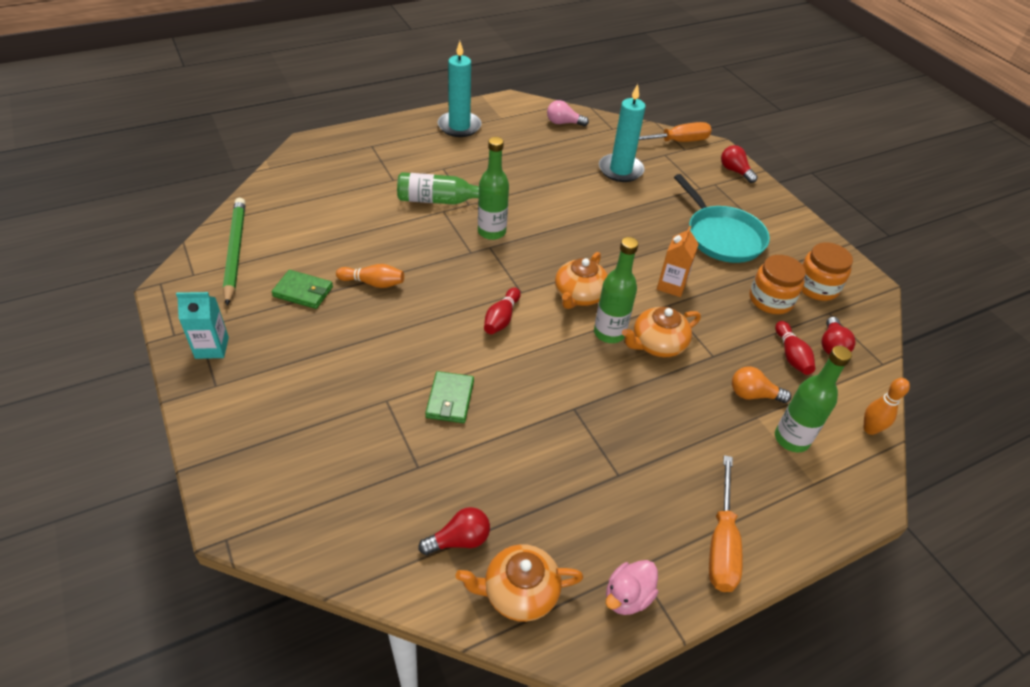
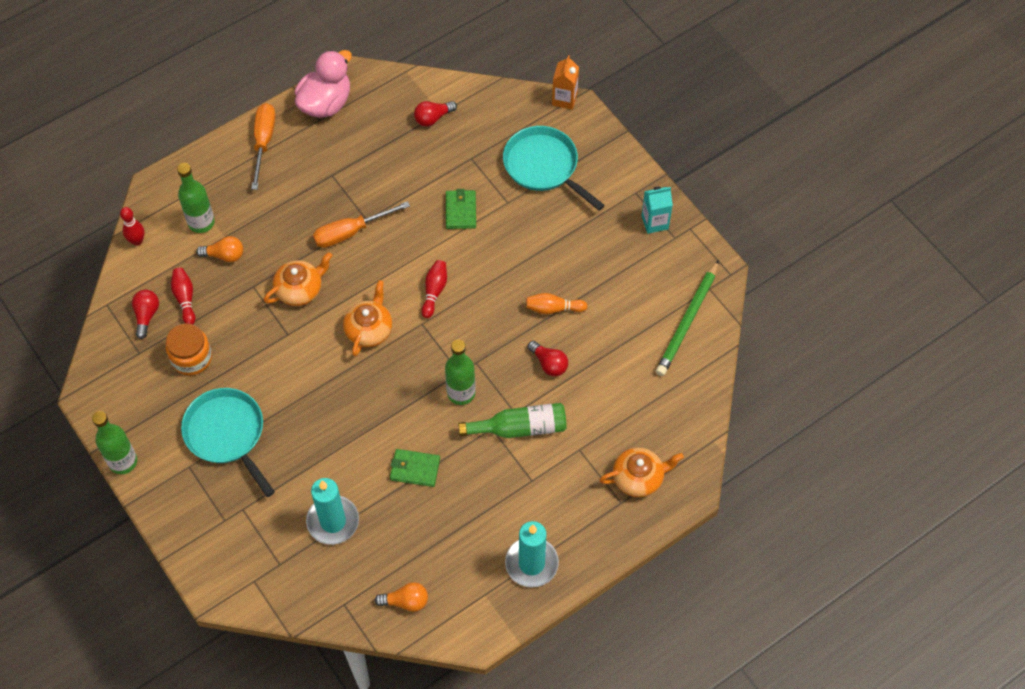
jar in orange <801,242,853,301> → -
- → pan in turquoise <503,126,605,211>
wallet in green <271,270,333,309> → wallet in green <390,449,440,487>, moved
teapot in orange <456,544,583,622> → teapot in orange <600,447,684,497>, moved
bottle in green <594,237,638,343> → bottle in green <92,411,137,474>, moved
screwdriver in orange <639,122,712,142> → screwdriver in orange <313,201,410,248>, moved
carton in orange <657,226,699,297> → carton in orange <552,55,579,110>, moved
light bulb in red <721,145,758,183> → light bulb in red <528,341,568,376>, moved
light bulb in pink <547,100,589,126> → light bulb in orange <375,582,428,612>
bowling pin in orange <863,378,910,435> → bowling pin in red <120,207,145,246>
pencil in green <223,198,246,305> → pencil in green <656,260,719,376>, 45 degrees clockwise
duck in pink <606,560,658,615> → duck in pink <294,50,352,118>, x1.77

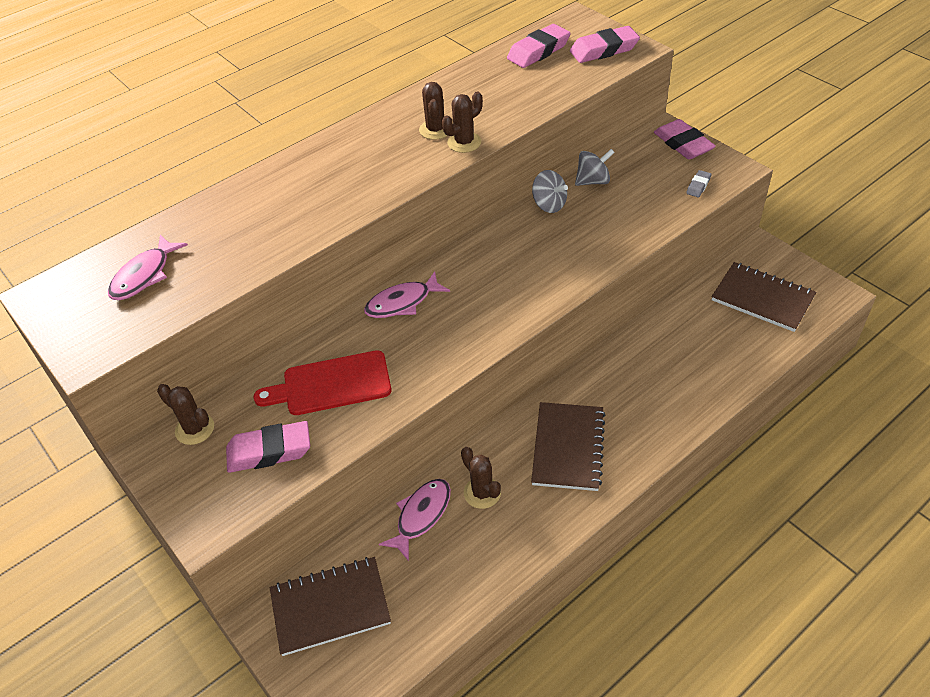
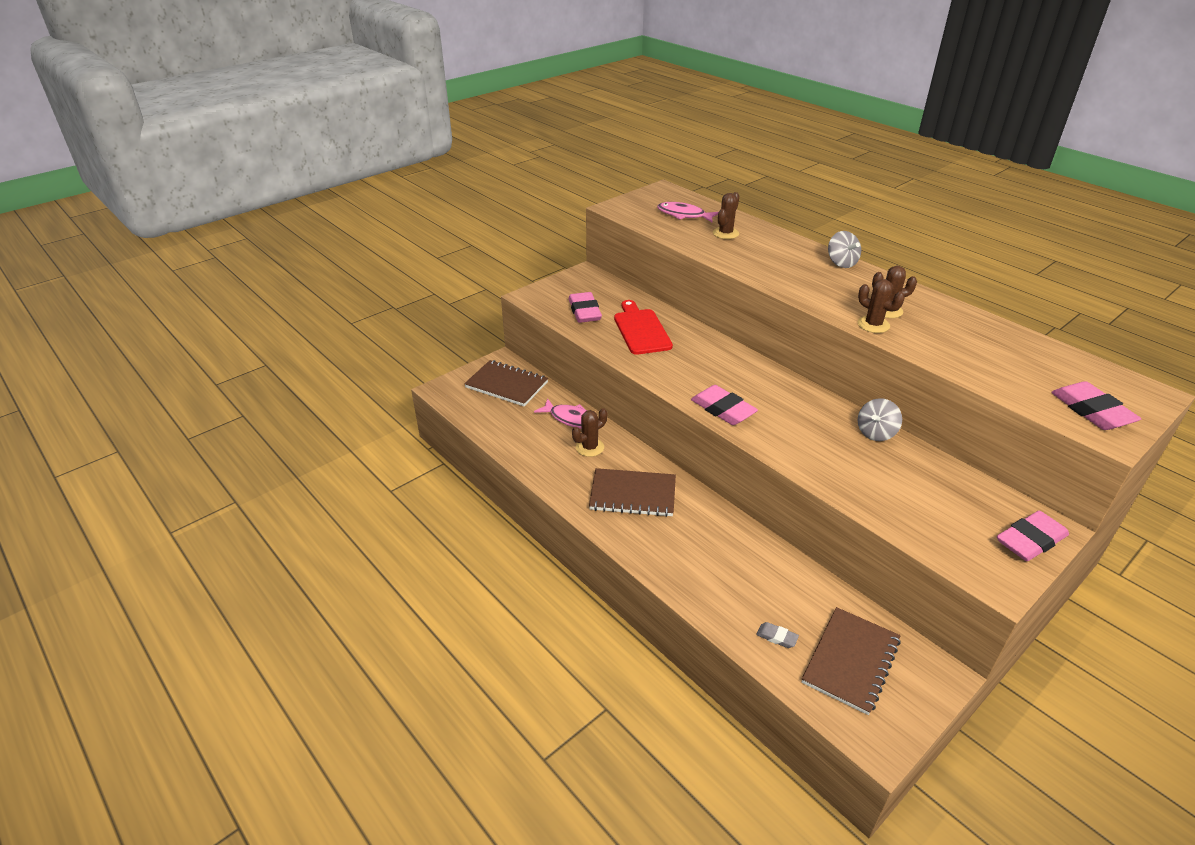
fish in pink <364,271,450,318> → -
cactus in brown <157,384,214,445> → cactus in brown <713,192,739,239>, moved
eraser in pink <507,24,571,68> → eraser in pink <691,385,758,425>, moved
spinning top in grey <575,149,615,186> → spinning top in grey <828,231,861,268>, moved
eraser in grey <686,170,711,197> → eraser in grey <756,622,799,648>, moved
notebook in brown <270,557,391,656> → notebook in brown <464,360,548,406>, 45 degrees counterclockwise

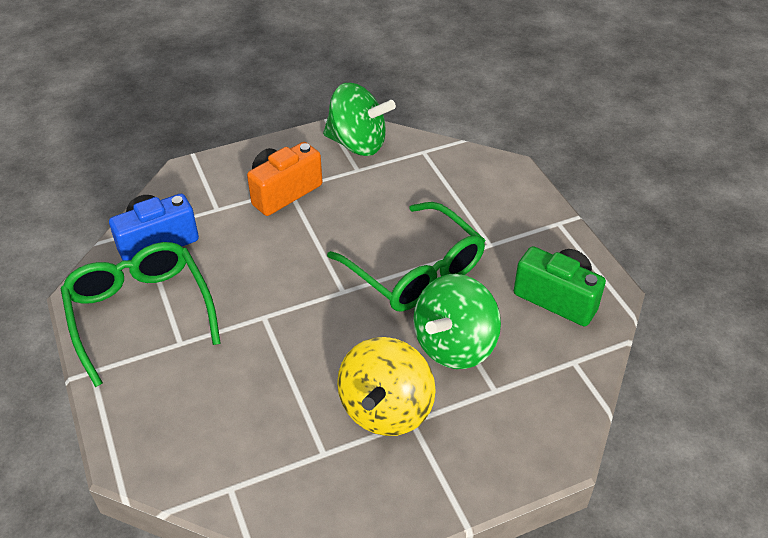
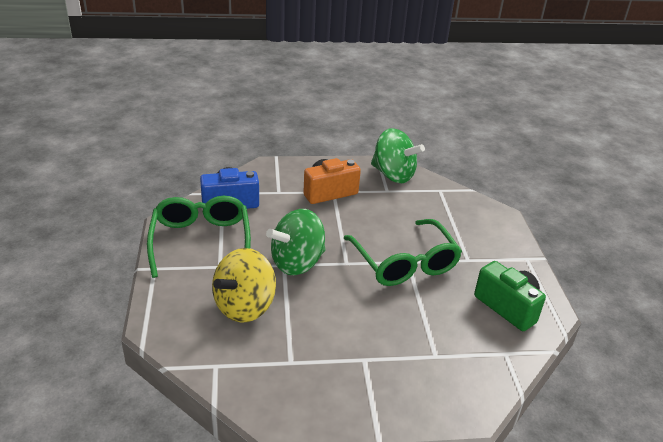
spinning top in yellow <337,337,436,436> → spinning top in yellow <212,248,276,323>, moved
spinning top in green <413,274,501,369> → spinning top in green <266,209,325,275>, moved

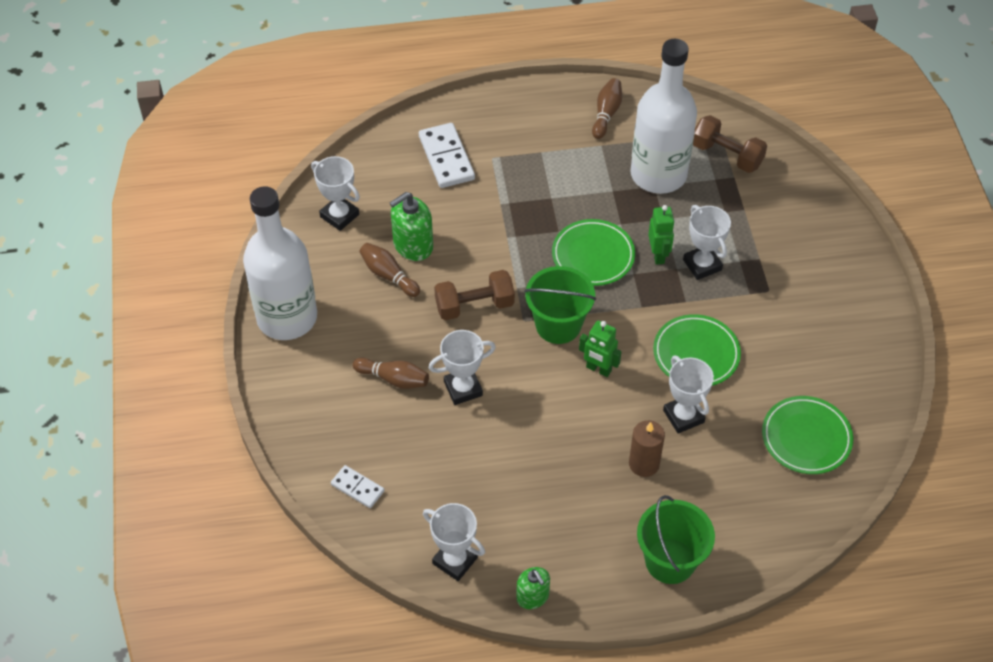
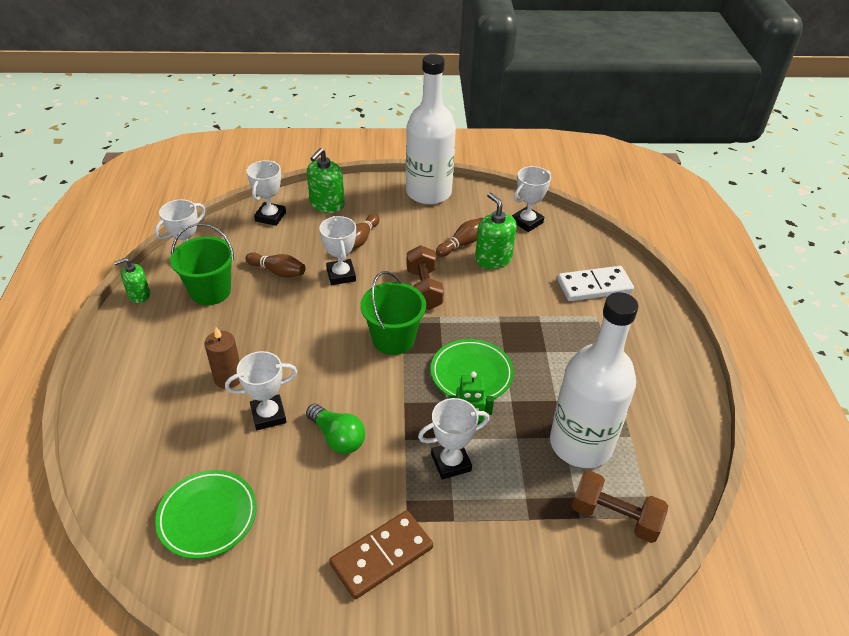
robot in green <579,321,621,377> → -
- → soap dispenser in green <307,148,345,213>
- → domino in brown <329,511,433,599>
bowling pin in brown <592,78,622,139> → bowling pin in brown <245,253,306,277>, moved
bucket in green <637,495,715,584> → bucket in green <170,223,234,305>, moved
domino in white <331,465,385,508> → trophy in white <247,160,286,226>
plate in green <653,314,741,386> → light bulb in green <306,404,365,454>
dumbbell in brown <693,115,767,173> → dumbbell in brown <572,471,668,543>, 75 degrees clockwise

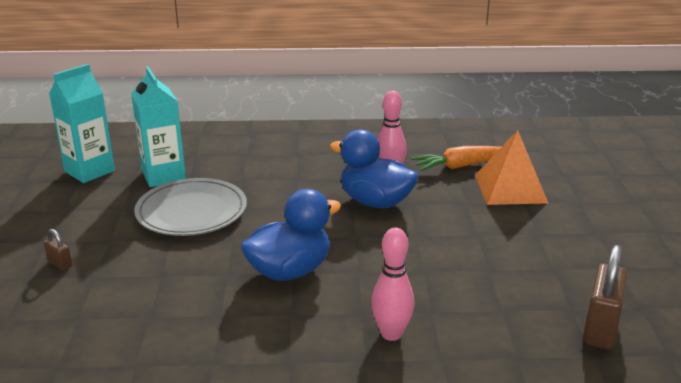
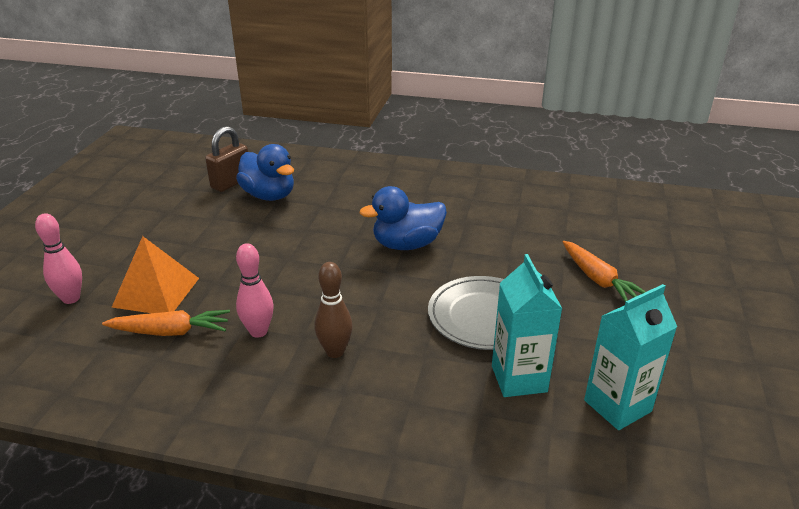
- → bowling pin in brown <314,262,353,358>
duck in blue <330,129,419,208> → duck in blue <236,144,294,201>, moved
bowling pin in pink <371,227,415,341> → bowling pin in pink <35,213,82,304>, moved
padlock in brown <44,229,72,270> → carrot in orange <563,241,646,302>

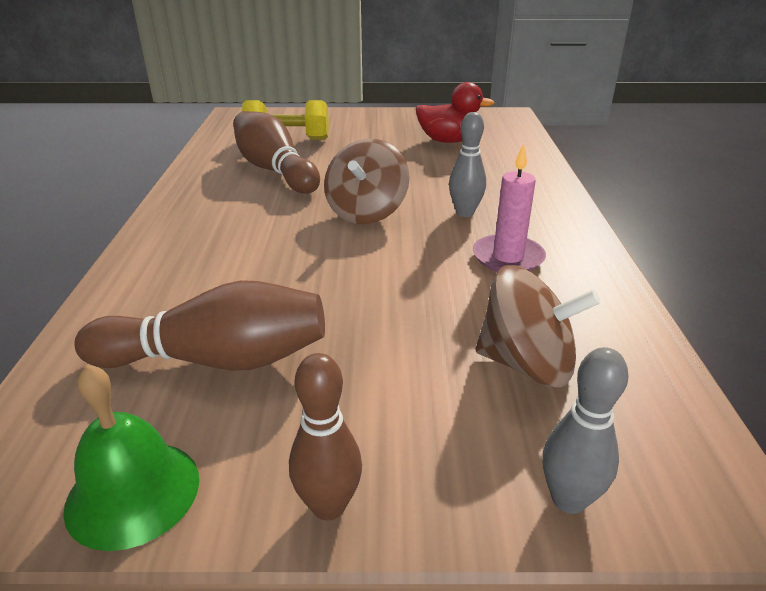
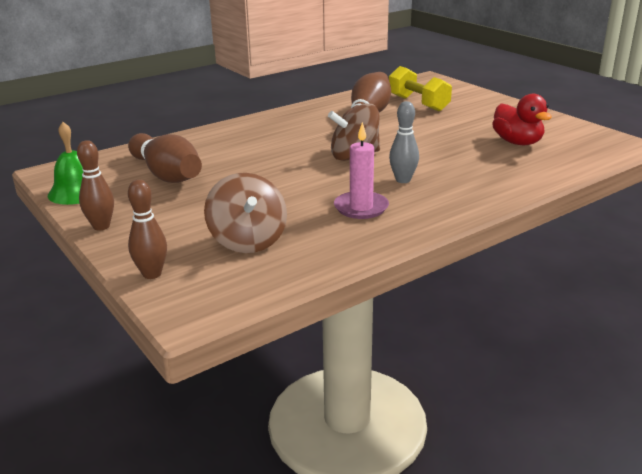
bowling pin in grey <542,347,629,514> → bowling pin in brown <128,180,167,279>

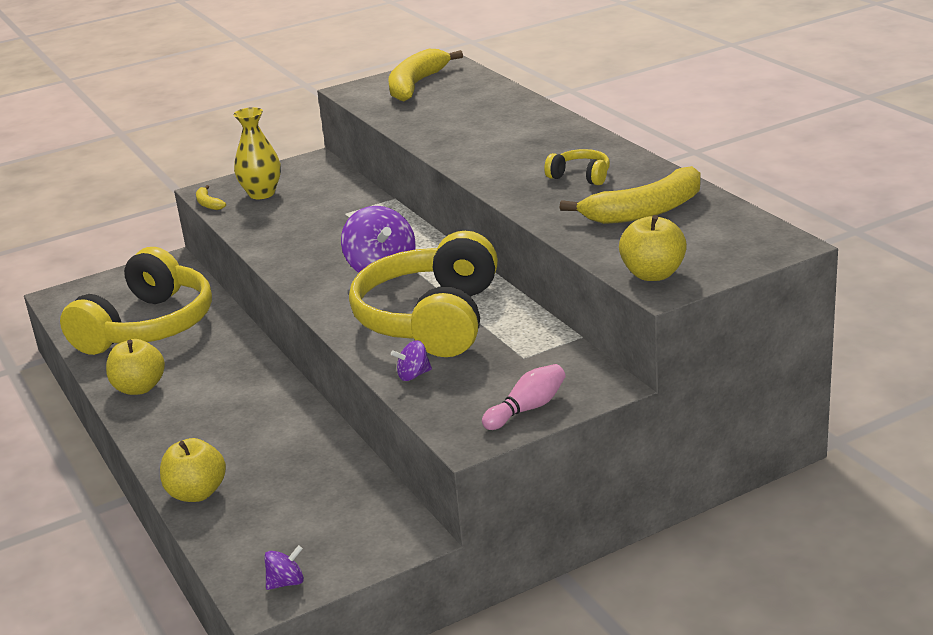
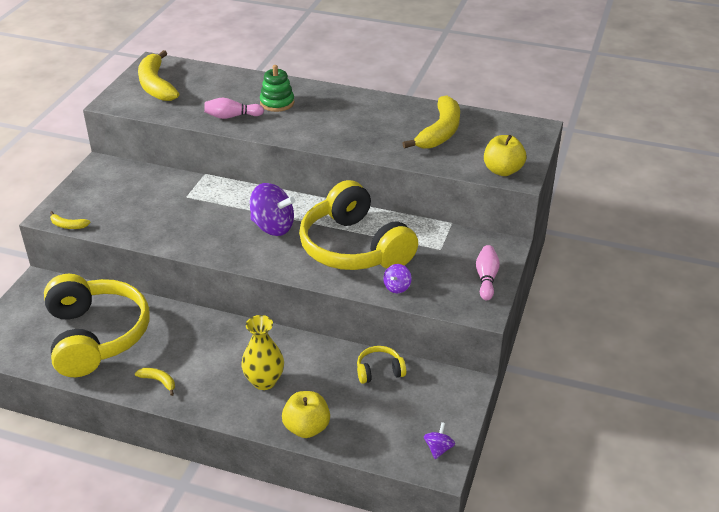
- → bowling pin in pink <204,98,264,119>
- → stacking toy in green <260,65,294,112>
vase in yellow <234,107,281,199> → vase in yellow <241,315,284,390>, moved
headphones in yellow <544,149,610,185> → headphones in yellow <357,346,406,384>, moved
apple in yellow <106,339,165,395> → banana in yellow <135,368,175,396>

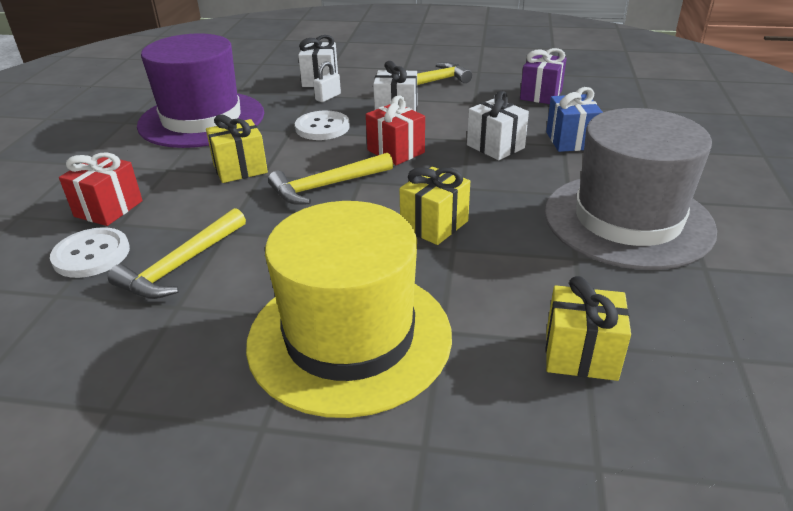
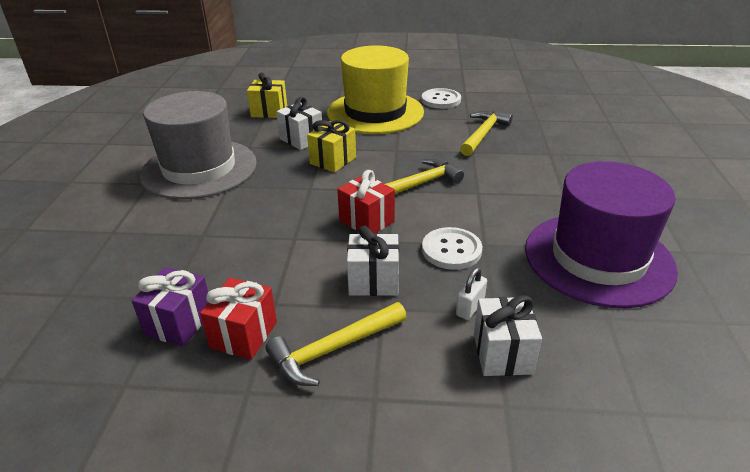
gift in yellow <206,114,268,183> → -
gift in blue <546,87,603,152> → -
button in white <50,227,130,278> → button in white <421,88,461,109>, moved
gift in red <59,152,143,226> → gift in red <200,278,277,360>, moved
gift in white <467,91,529,160> → gift in white <276,97,322,150>, moved

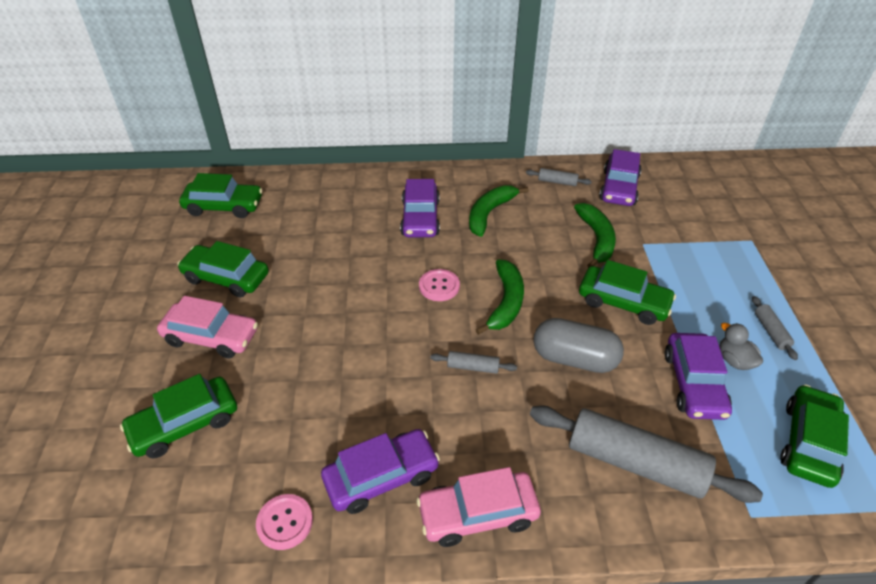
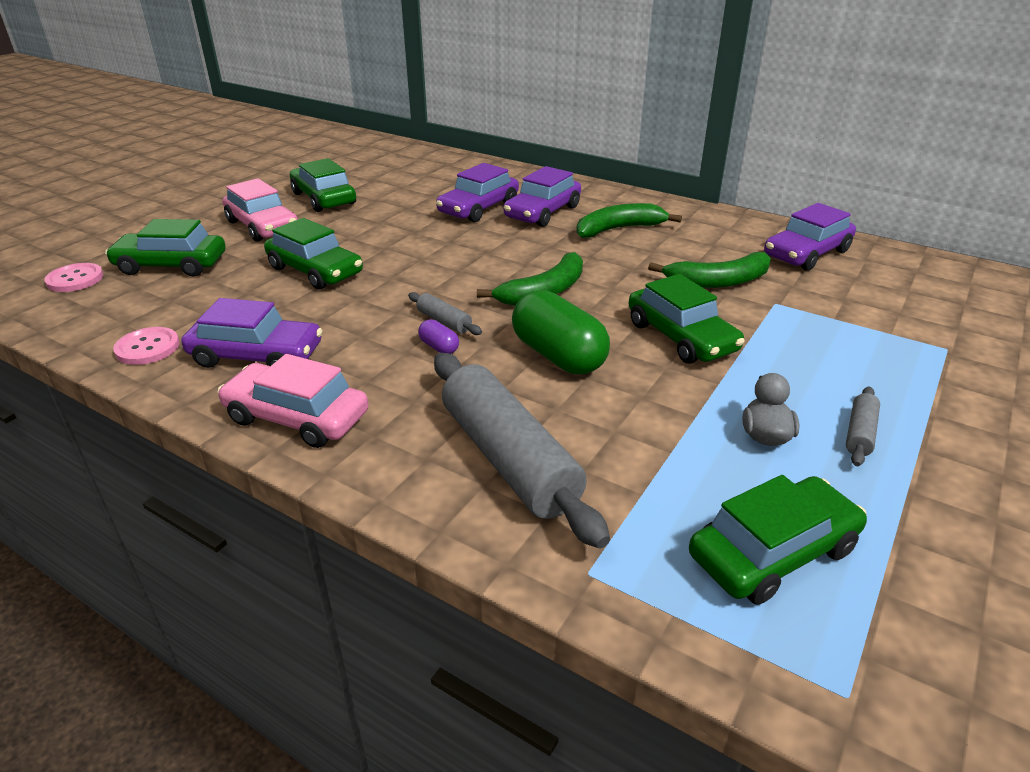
rolling pin in grey <526,168,592,186> → -
- → capsule in purple <418,319,459,354>
car in green <179,173,263,218> → car in green <264,218,363,289>, moved
button in pink <419,269,460,301> → button in pink <44,263,103,292>, moved
car in purple <665,333,732,420> → car in purple <436,163,519,222>, moved
capsule in grey <533,318,624,373> → capsule in green <512,290,610,374>
banana in green <574,203,616,268> → banana in green <648,252,771,288>, 45 degrees clockwise

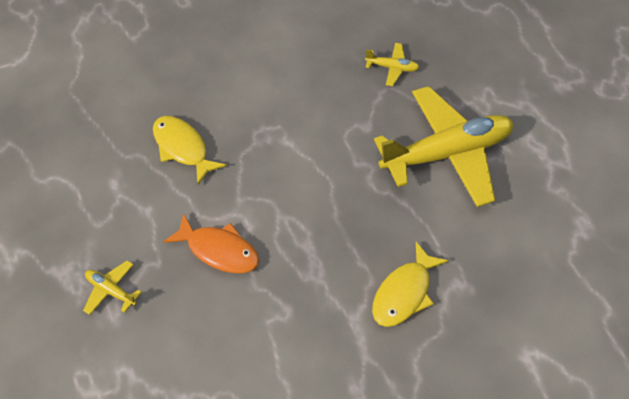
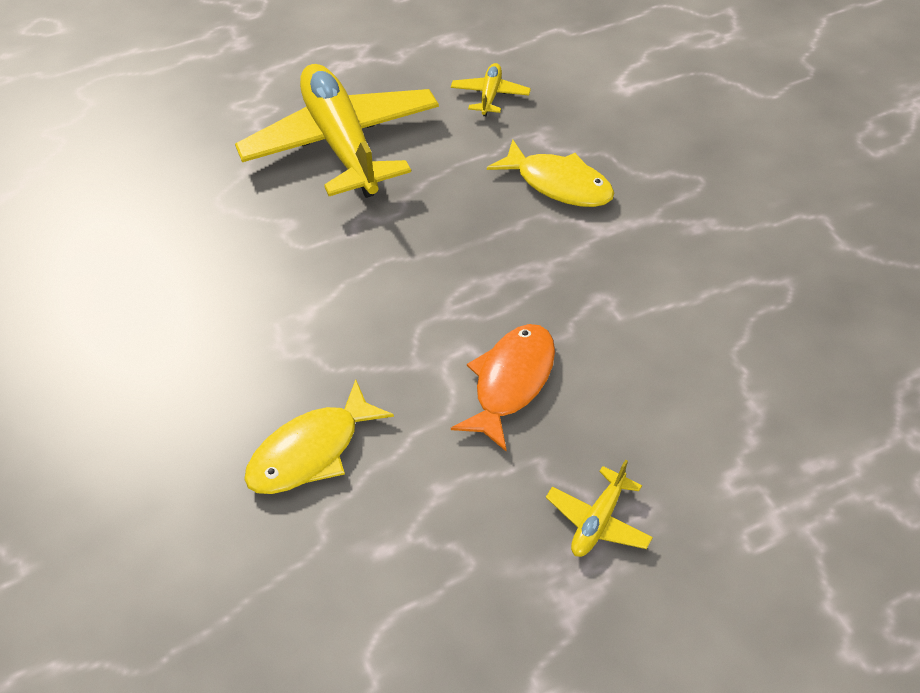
plane in yellow <365,43,420,86> → plane in yellow <451,63,531,116>, moved

